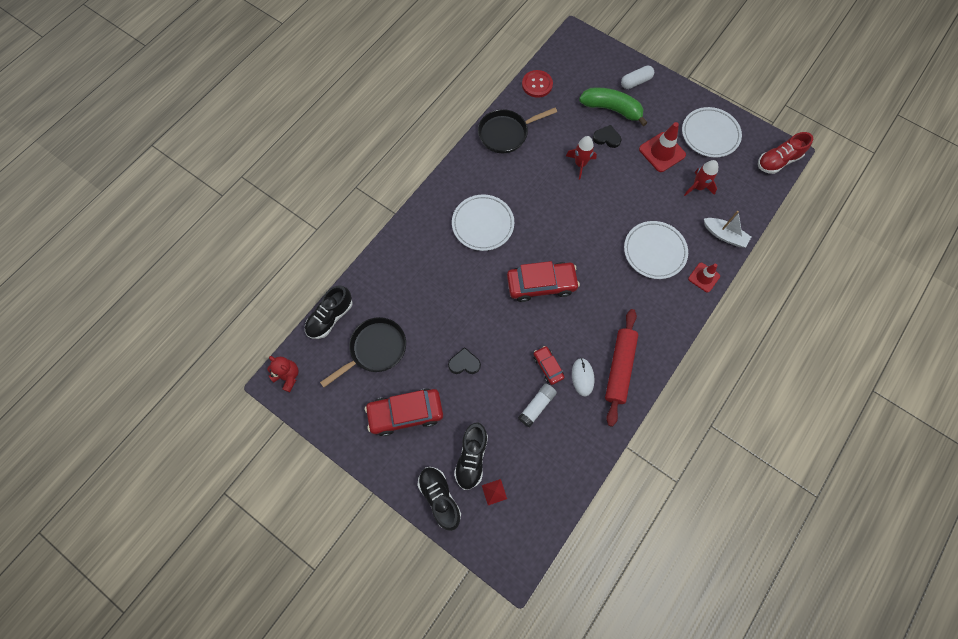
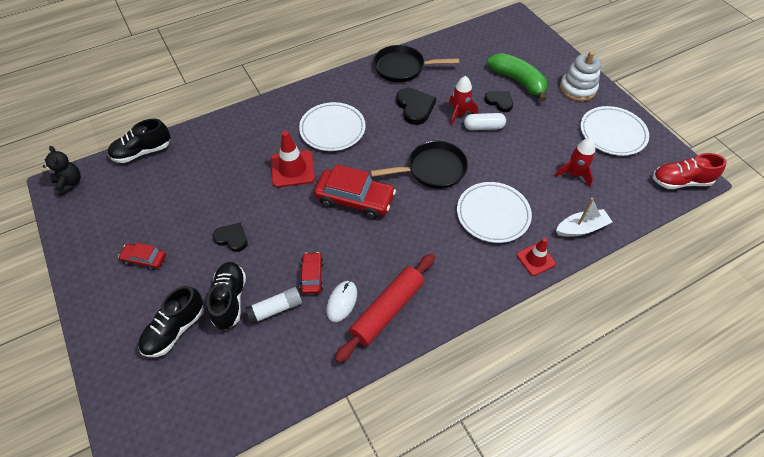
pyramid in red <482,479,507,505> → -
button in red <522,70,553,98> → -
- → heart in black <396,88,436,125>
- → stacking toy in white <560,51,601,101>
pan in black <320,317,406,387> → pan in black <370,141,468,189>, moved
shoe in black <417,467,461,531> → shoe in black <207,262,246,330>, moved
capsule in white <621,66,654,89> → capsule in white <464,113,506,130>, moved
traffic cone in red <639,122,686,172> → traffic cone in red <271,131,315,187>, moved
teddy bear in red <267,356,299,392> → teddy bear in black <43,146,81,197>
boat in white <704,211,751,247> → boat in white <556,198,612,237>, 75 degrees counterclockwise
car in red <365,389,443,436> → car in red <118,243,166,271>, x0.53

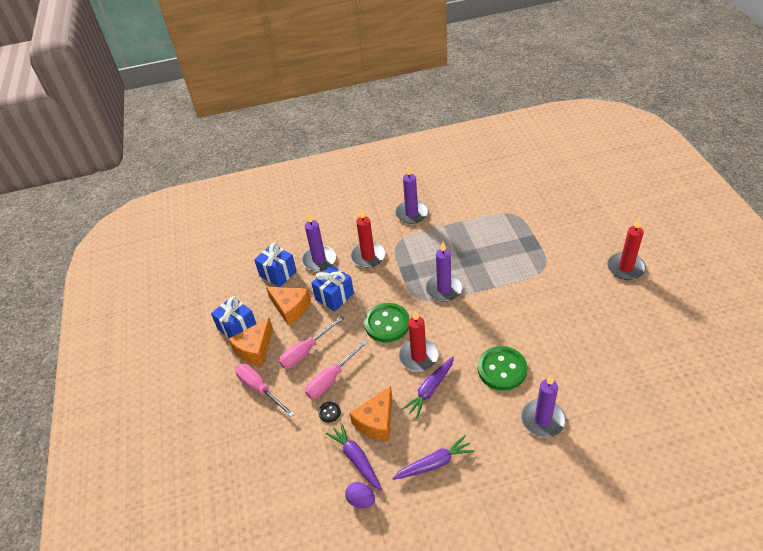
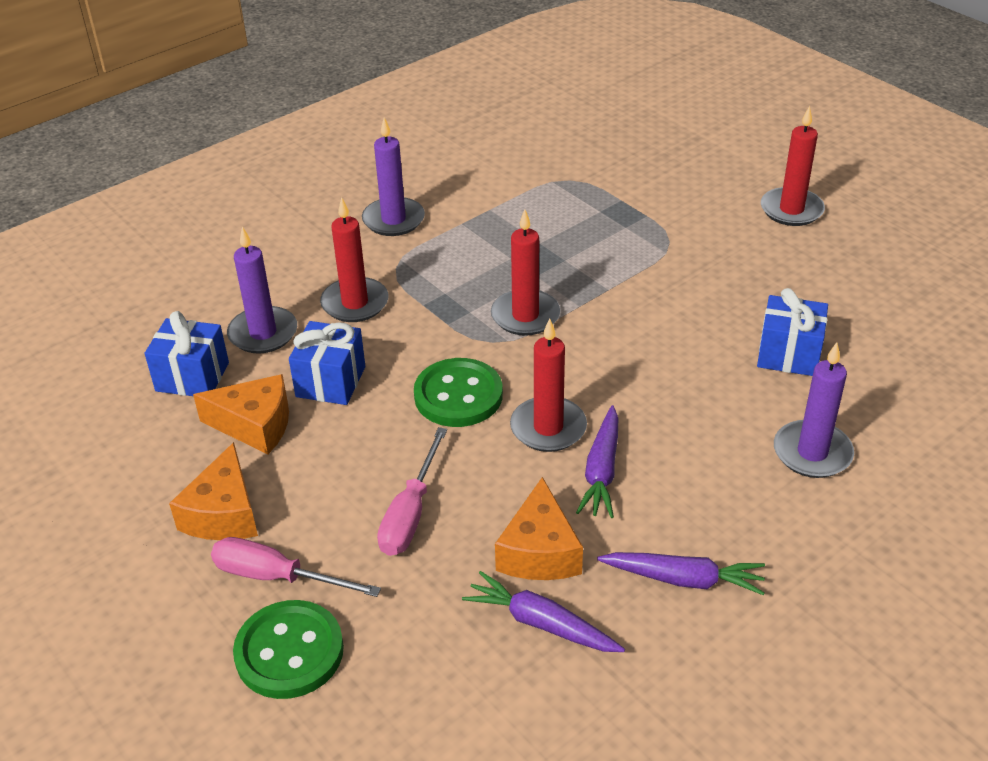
screwdriver in pink <279,316,344,369> → -
button in black <318,402,341,422> → -
egg in purple <345,482,375,508> → -
gift in blue <211,296,256,338> → gift in blue <757,288,828,376>, moved
button in green <478,346,527,391> → button in green <233,600,344,699>, moved
candle in purple <426,242,463,302> → candle in red <491,209,560,336>
carrot in purple <392,435,475,480> → carrot in purple <597,552,765,595>, 60 degrees clockwise

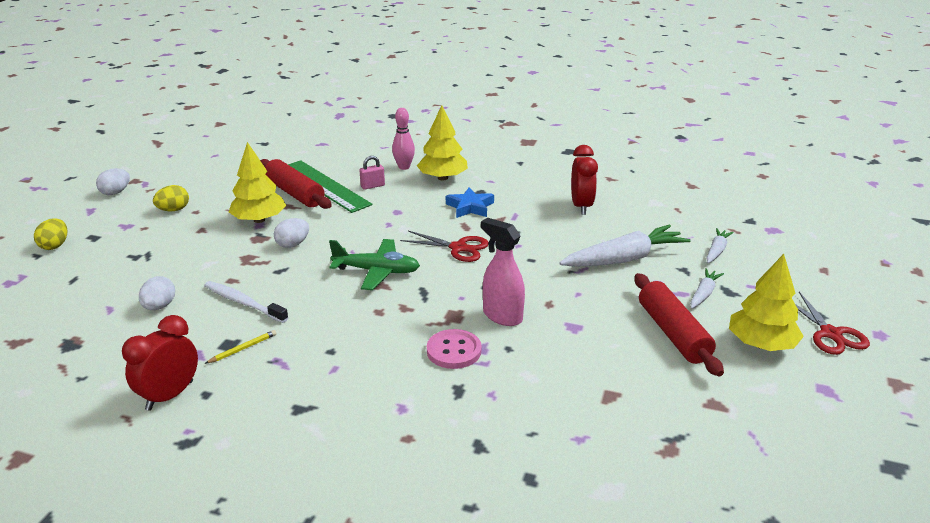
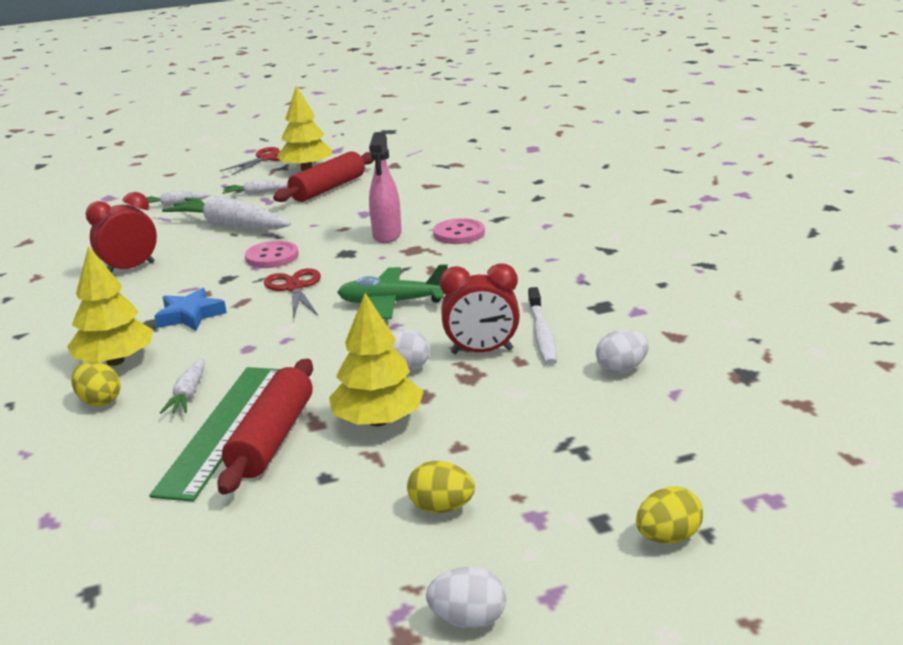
pencil in yellow <205,330,277,364> → -
- → button in pink <245,241,299,268>
clock in red <122,315,198,411> → clock in red <440,263,520,354>, moved
padlock in pink <360,156,385,190> → carrot in white <160,358,205,414>
bowling pin in pink <392,108,415,170> → egg in yellow <71,362,121,406>
plane in green <329,239,420,290> → plane in green <337,264,448,319>, 60 degrees counterclockwise

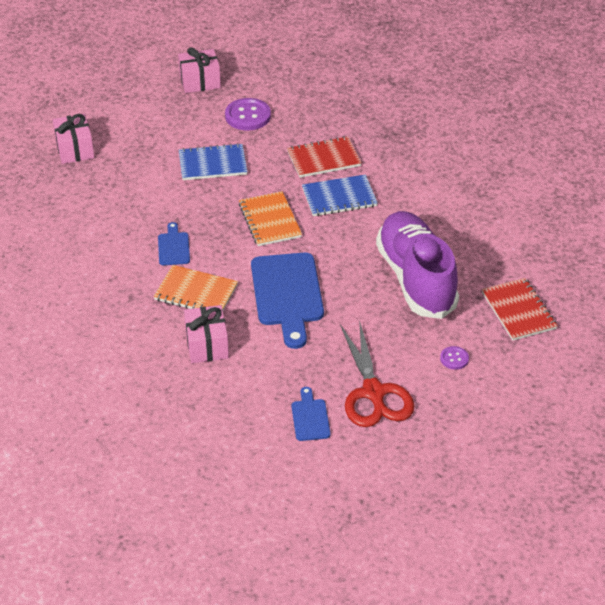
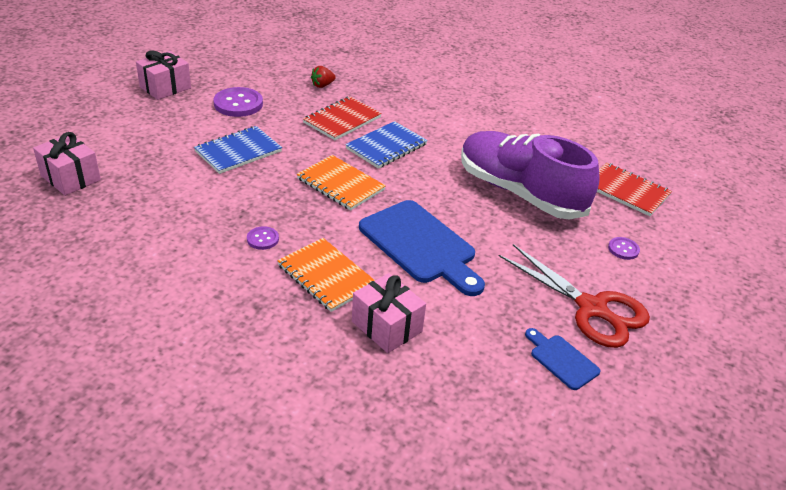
- → strawberry in red <311,66,336,88>
cutting board in blue <158,222,190,265> → button in purple <247,226,279,250>
notebook in orange <154,265,238,310> → notebook in orange <277,238,375,312>, 60 degrees clockwise

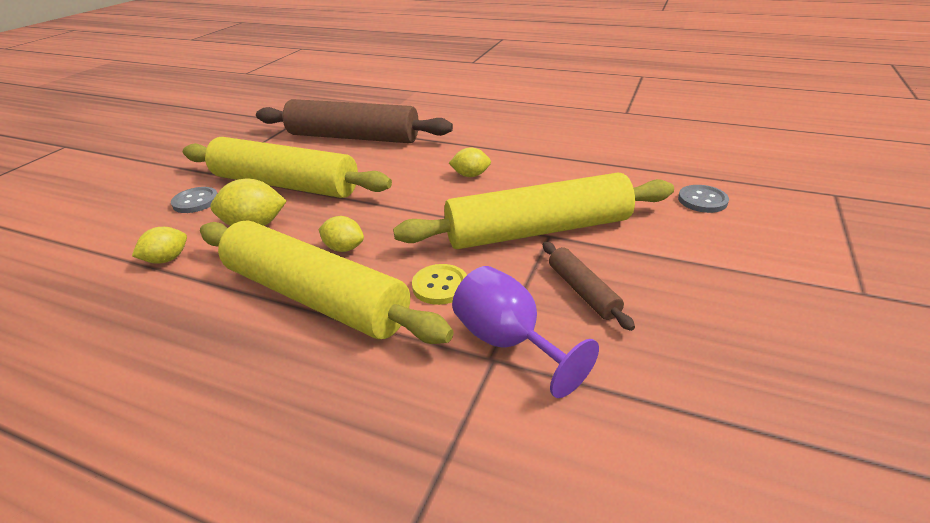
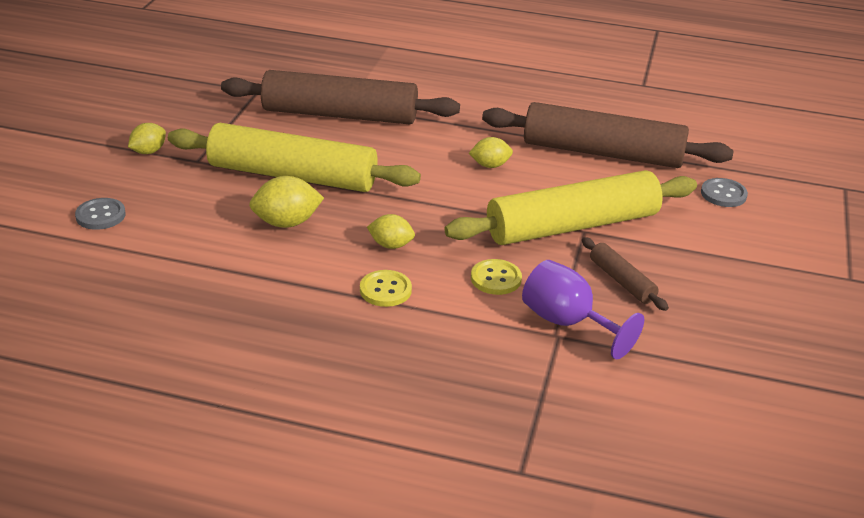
- → rolling pin in brown <482,102,734,168>
lemon in yellow <132,227,187,264> → lemon in yellow <128,123,166,154>, moved
button in grey <171,187,217,213> → button in grey <75,198,126,230>, moved
rolling pin in yellow <200,220,454,344> → button in yellow <360,270,412,307>

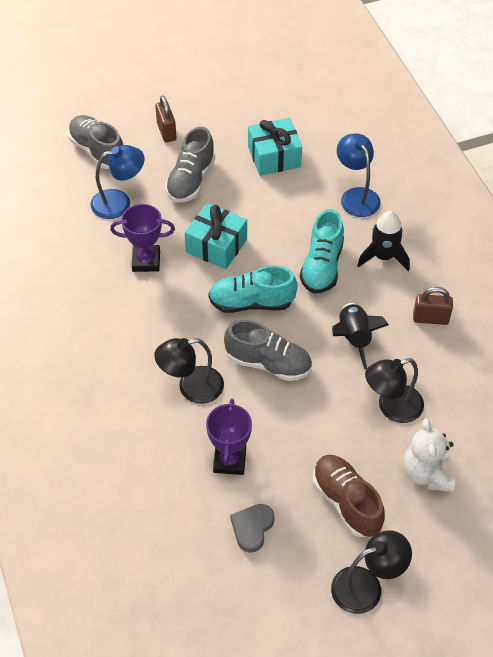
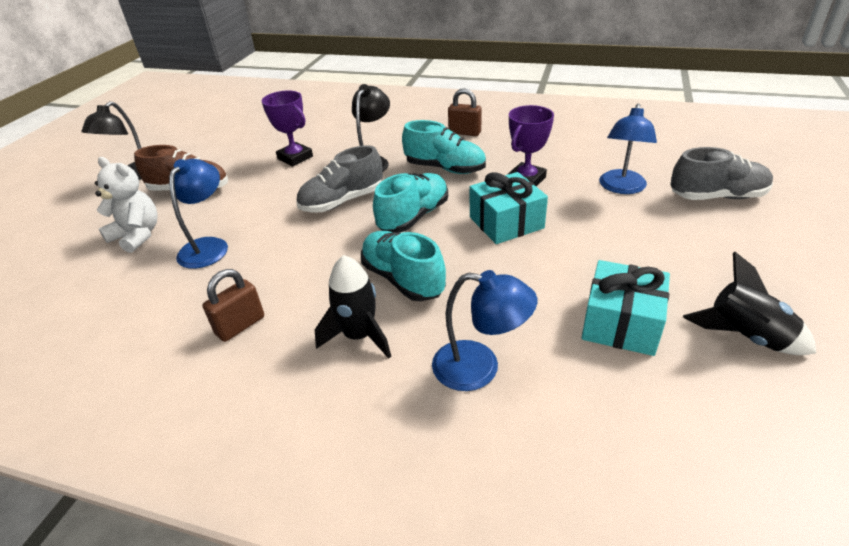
shoe in grey <165,127,215,203> → -
heart in grey <230,504,275,553> → -
- → shoe in turquoise <402,120,486,174>
padlock in brown <155,95,176,142> → padlock in brown <448,88,482,136>, moved
rocket in black <332,303,389,369> → rocket in black <683,252,816,355>, moved
lamp in black <365,358,424,423> → lamp in blue <169,159,228,269>

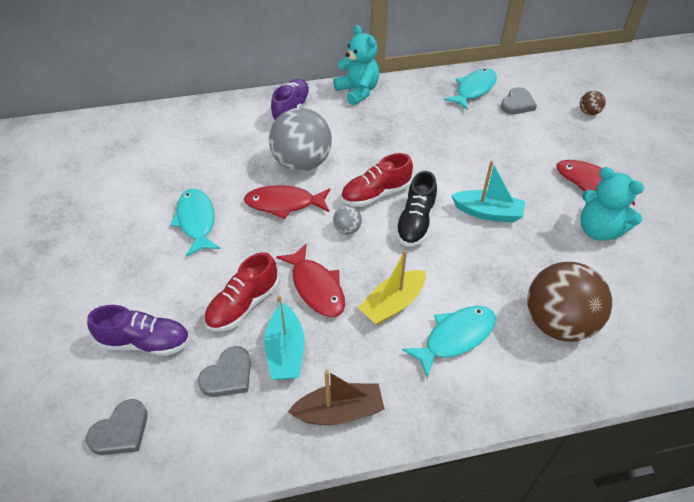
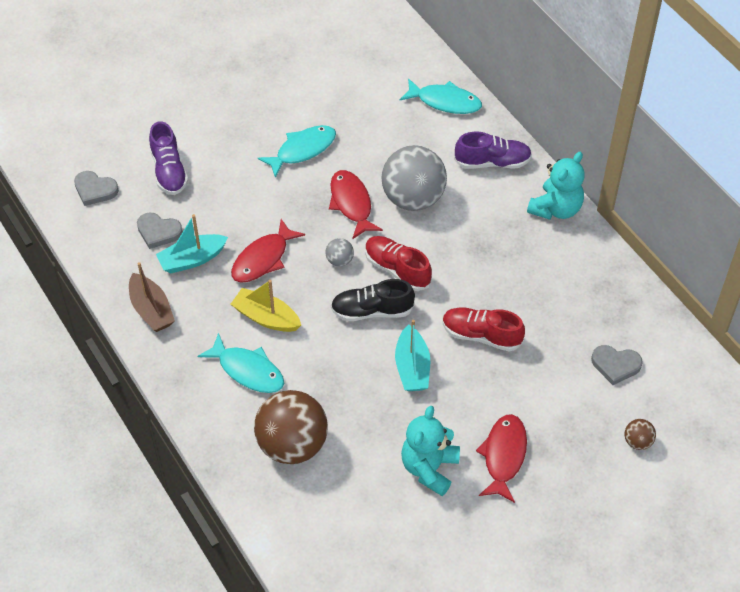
shoe in red <204,252,279,331> → shoe in red <443,307,525,352>, moved
fish in turquoise <444,69,497,110> → fish in turquoise <400,78,482,114>, moved

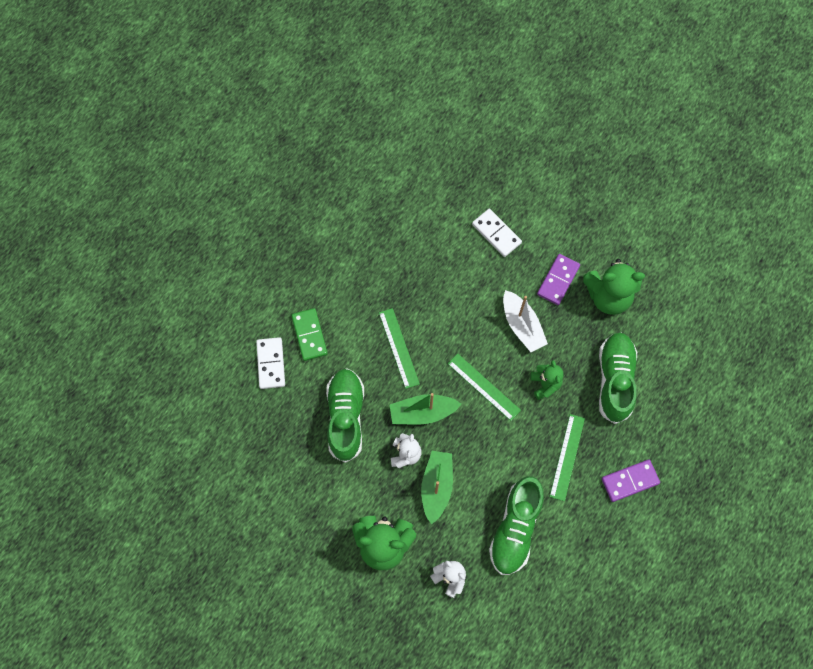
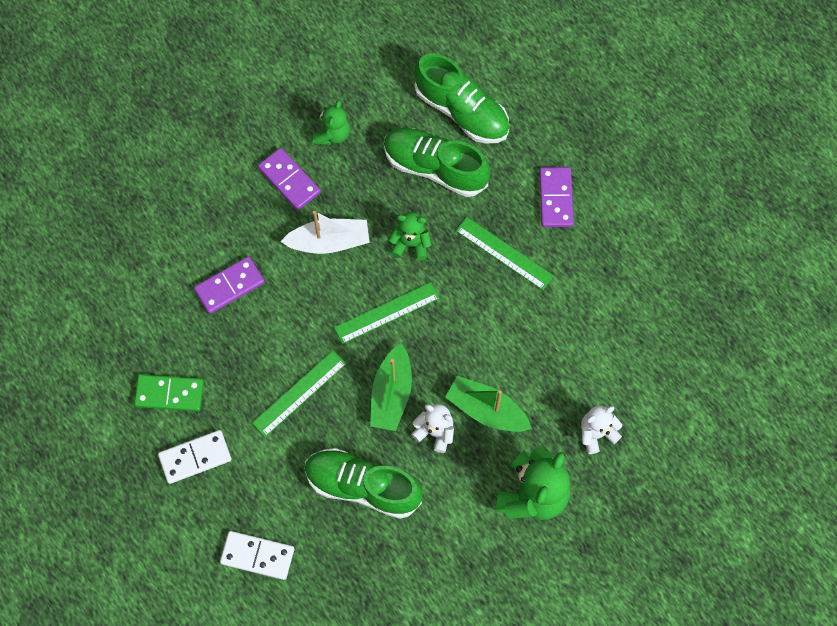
- → domino in purple <194,256,265,314>
domino in green <291,308,328,361> → domino in green <134,374,204,411>, moved
domino in white <472,209,522,257> → domino in white <158,430,232,484>, moved
shoe in green <489,476,544,575> → shoe in green <415,53,509,144>, moved
ruler in green <379,308,420,389> → ruler in green <252,350,347,437>, 45 degrees counterclockwise
teddy bear in green <583,259,645,315> → teddy bear in green <313,100,350,145>, x0.57

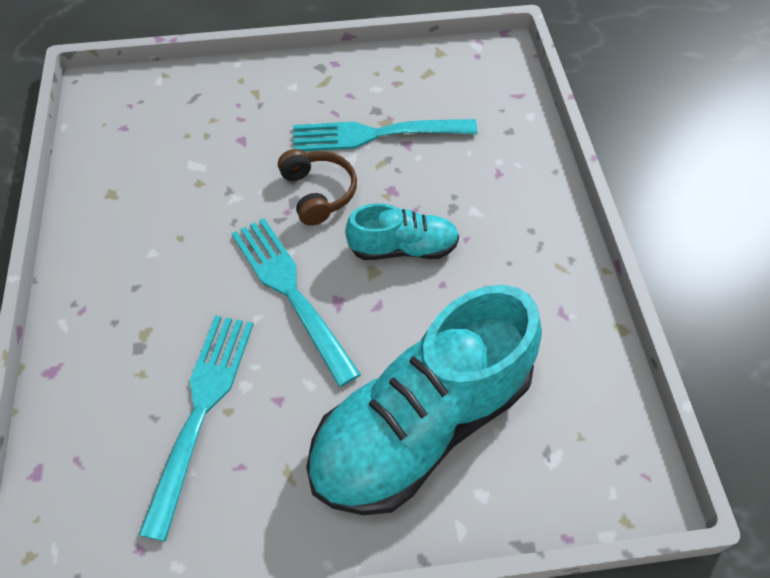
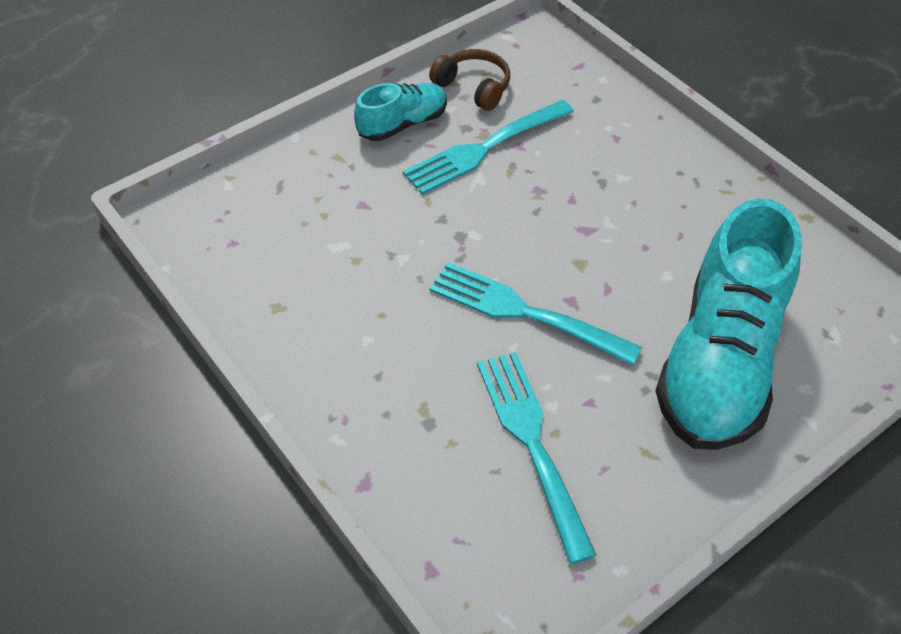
headphones in brown <278,149,357,226> → headphones in brown <429,49,510,111>, moved
shoe in turquoise <345,203,459,260> → shoe in turquoise <354,83,447,141>, moved

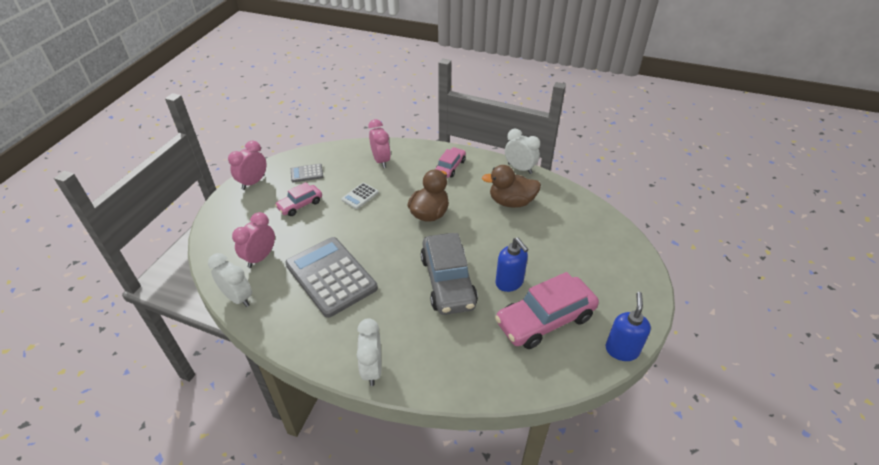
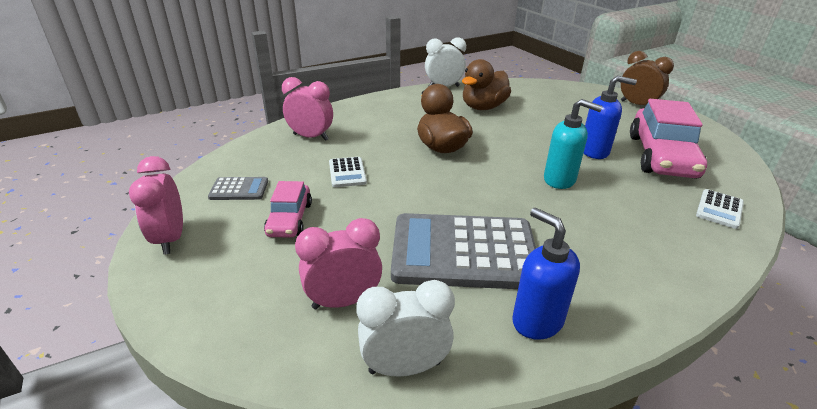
clock in white <357,318,381,386> → -
car in pink <435,147,466,178> → -
- → clock in brown <621,51,674,105>
- → calculator in white <696,189,744,229>
soap dispenser in blue <606,292,651,361> → soap dispenser in blue <512,208,580,340>, moved
car in grey <421,233,478,315> → soap dispenser in turquoise <544,99,603,189>
clock in pink <232,212,275,268> → clock in pink <295,218,382,309>, 90 degrees clockwise
calculator in grey <291,164,323,182> → calculator in grey <208,177,268,200>, 120 degrees counterclockwise

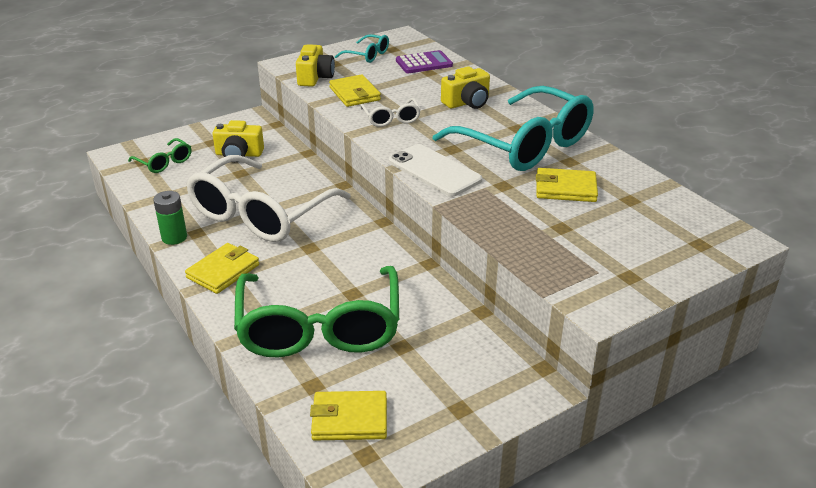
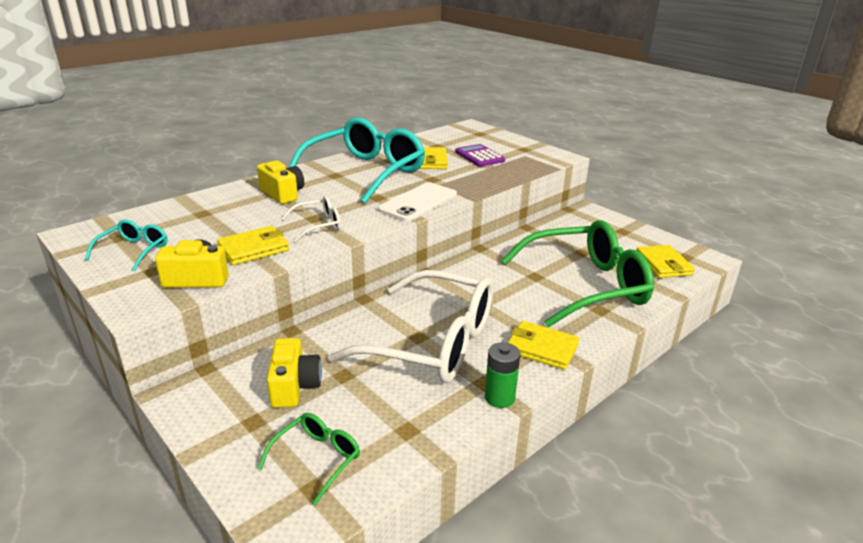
calculator in purple <396,50,453,73> → calculator in purple <455,144,505,167>, moved

